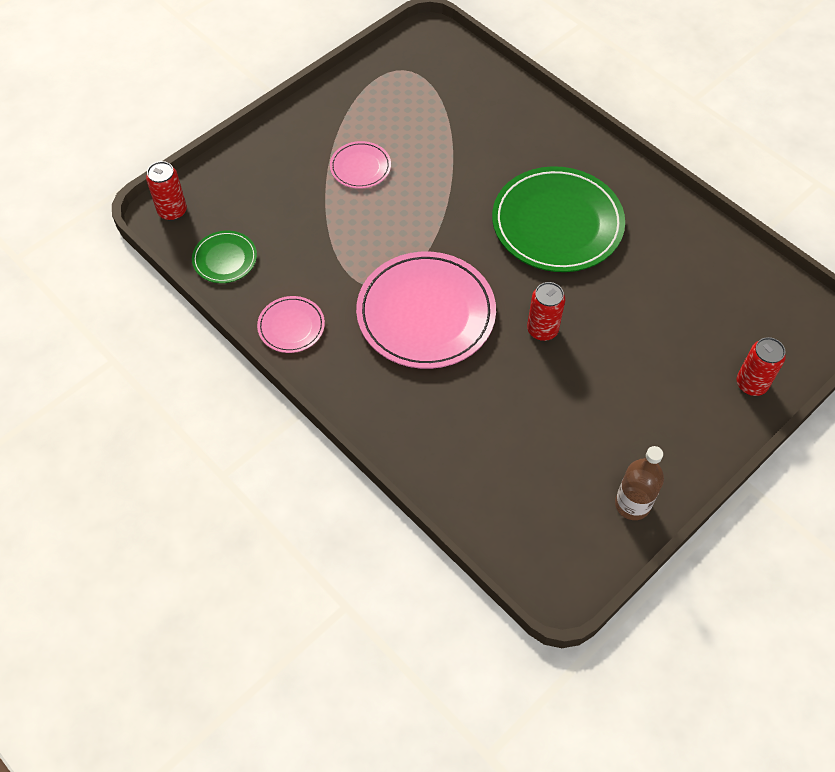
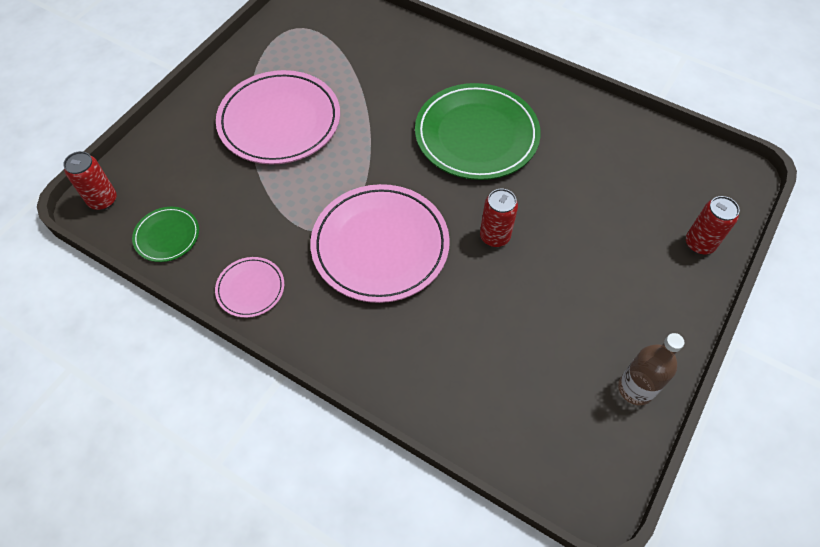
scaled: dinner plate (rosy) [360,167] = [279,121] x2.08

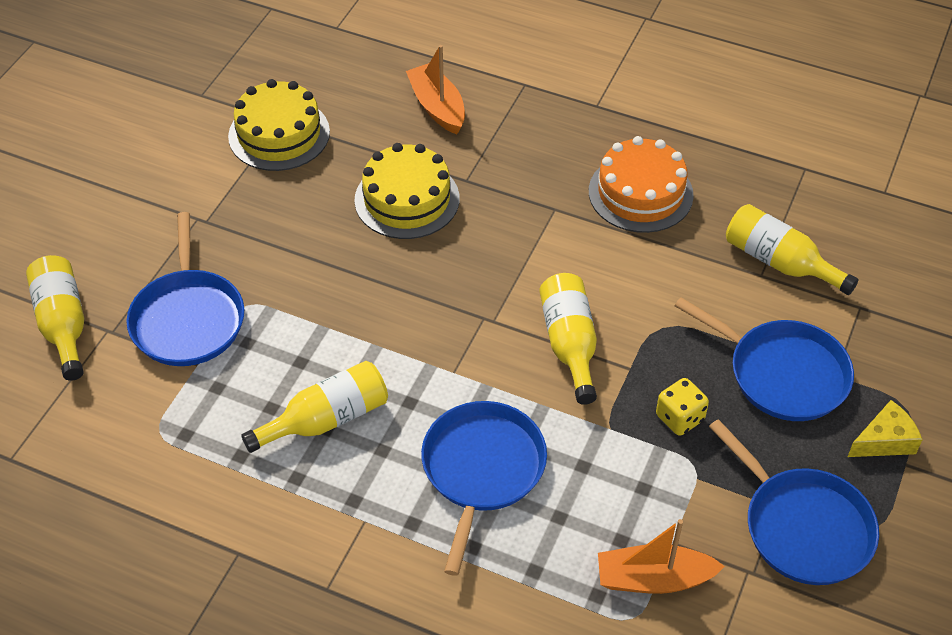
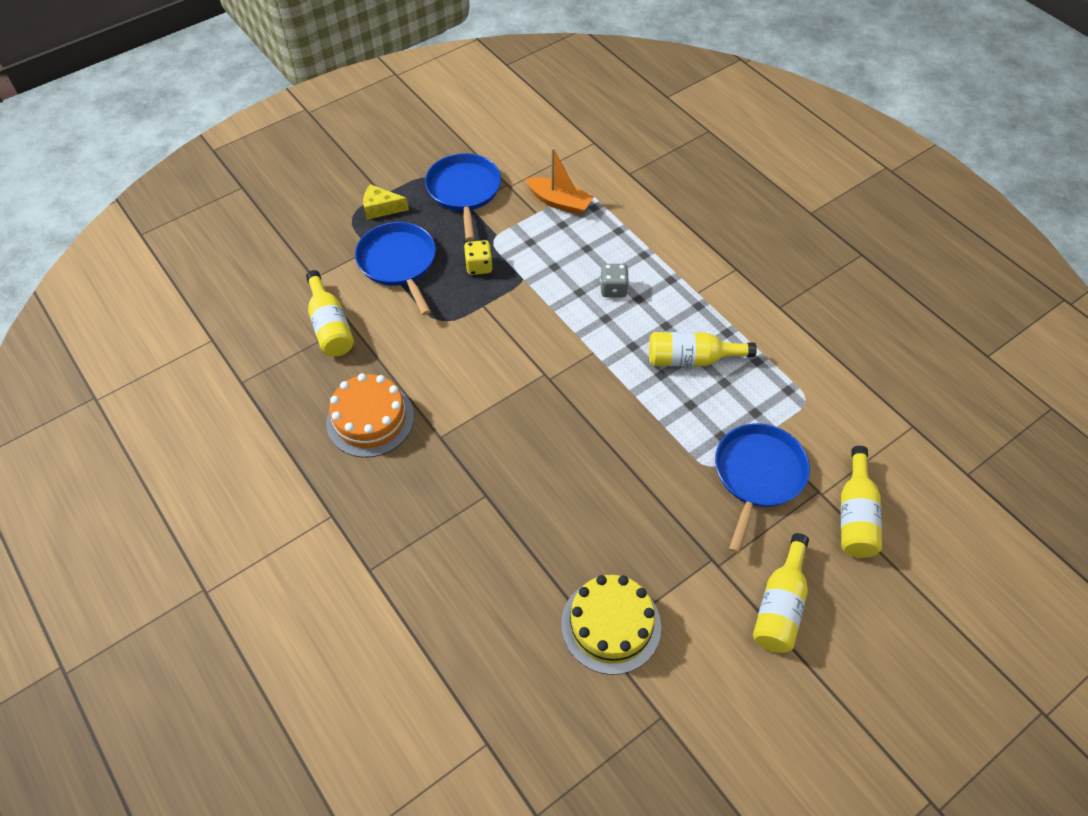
gone: gateau (bright yellow) [407,199]; sailboat (bright orange) [437,107]
shifted: drink bottle (bright yellow) [569,344] to [780,606]
swapped: pan (cobalt) [482,470] to dice (gray) [613,289]

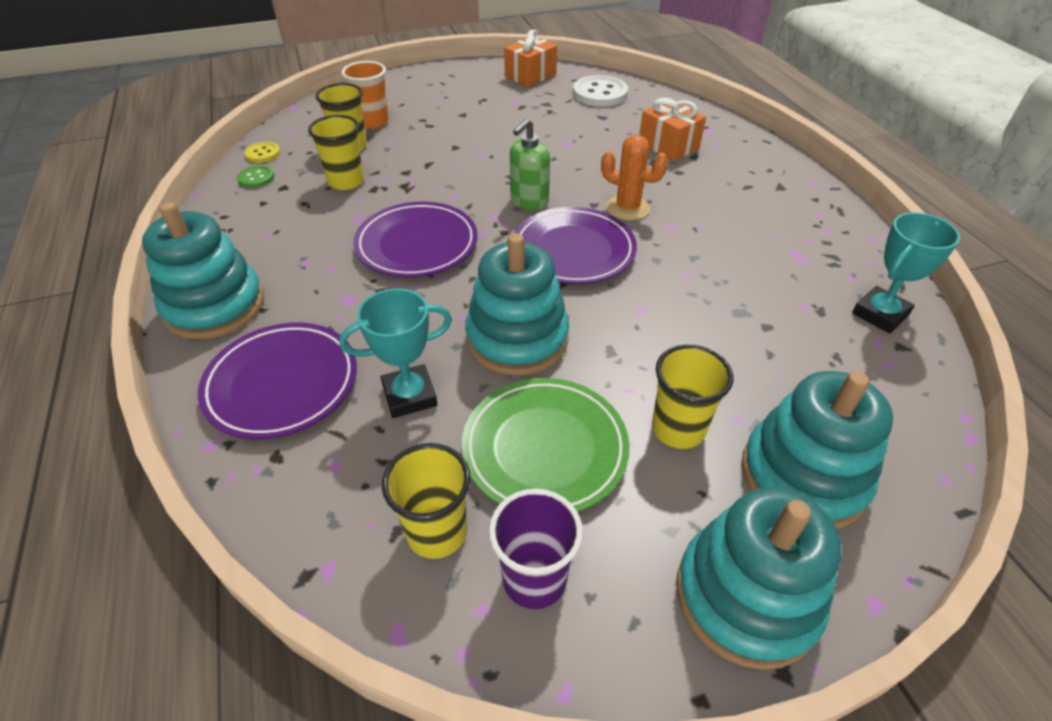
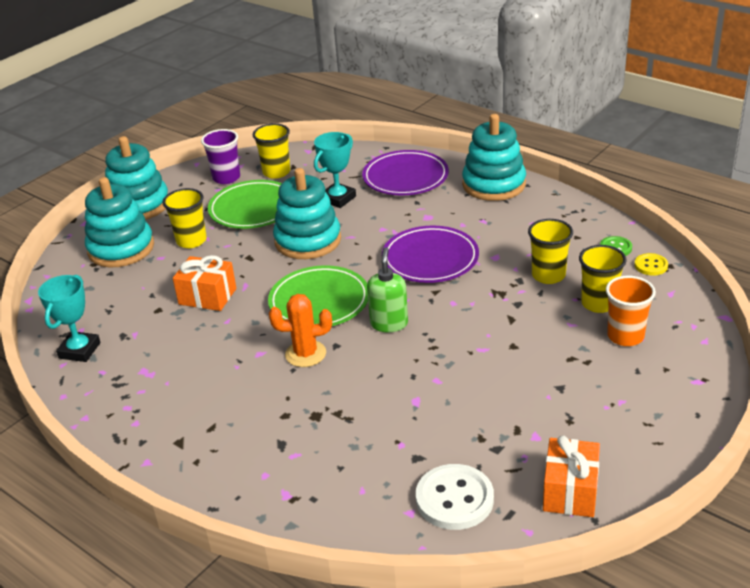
shifted: gift (bright orange) [668,145] to [207,296]
repainted: dinner plate (royal purple) [573,251] to dinner plate (leaf-green) [319,302]

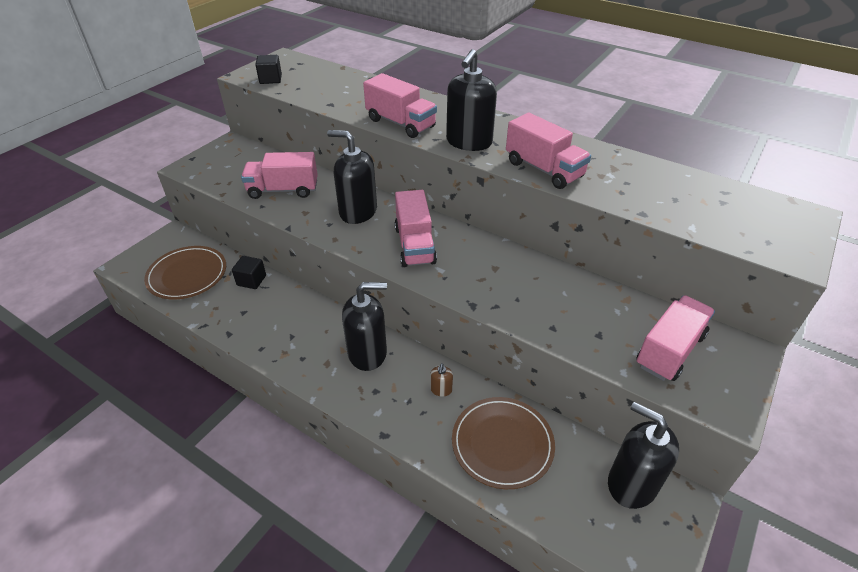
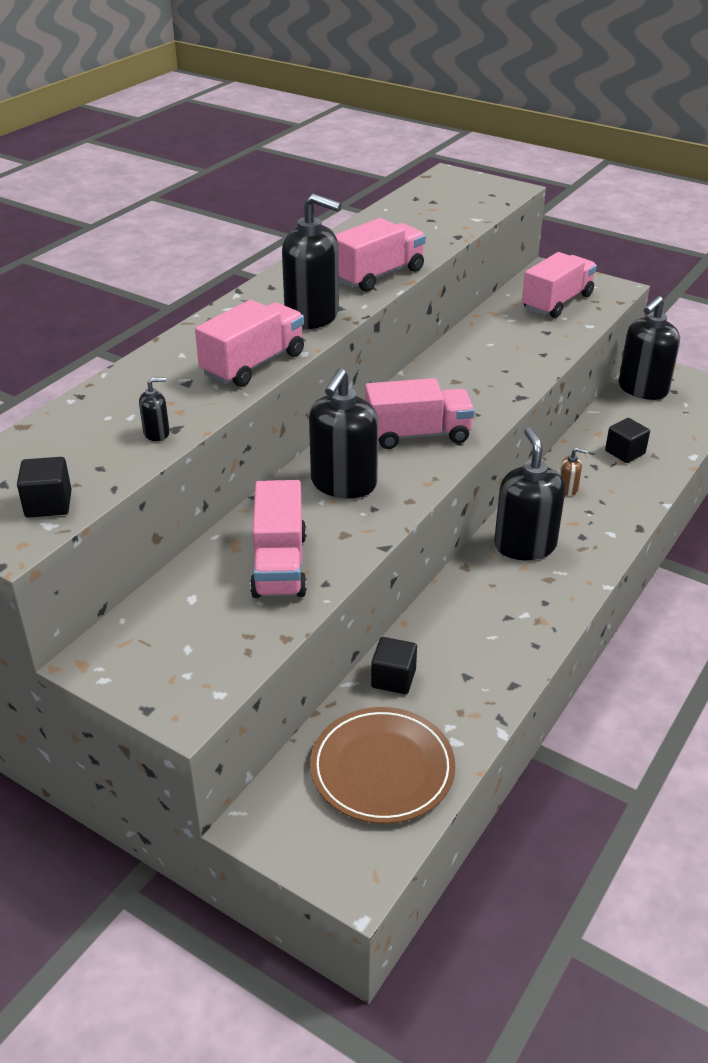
new: soap dispenser (black) [157,433]
swapped: dinner plate (dark brown) [502,444] to cube (black) [625,452]
rotated: truck (rosy) [669,350] = [557,302] 90 degrees clockwise

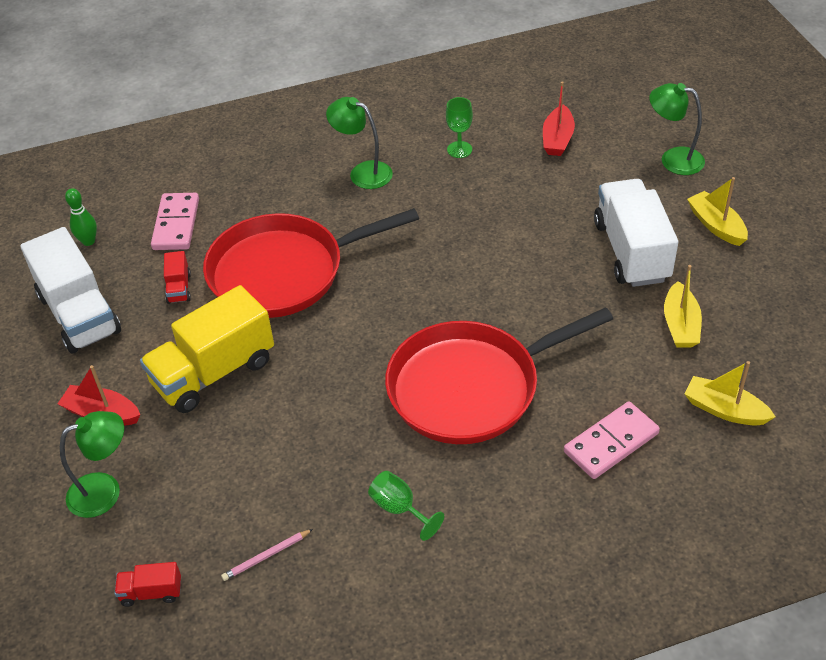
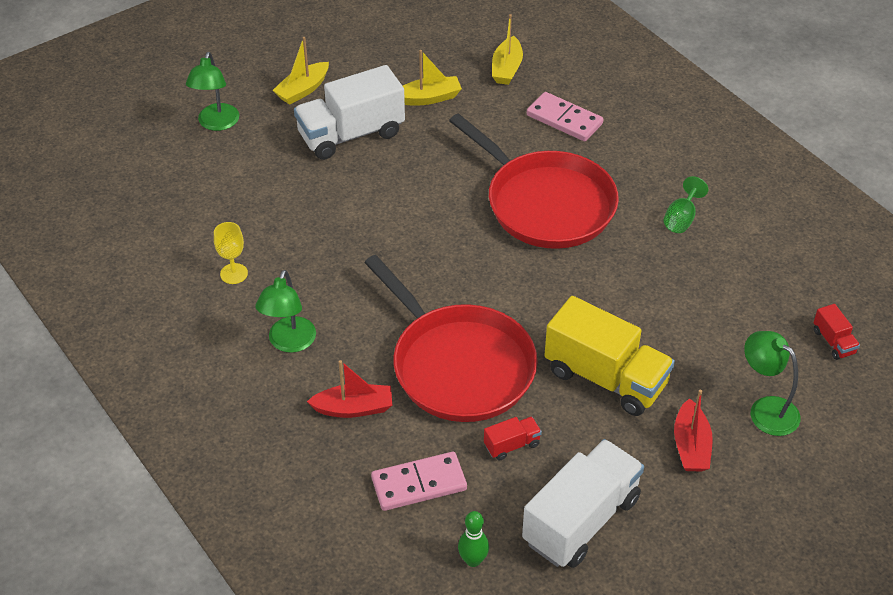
gone: lead pencil (rosy) [266,556]
shifted: sailboat (crimson) [557,139] to [354,408]
repainted: chalice (leaf-green) [459,149] to chalice (bright yellow) [234,273]

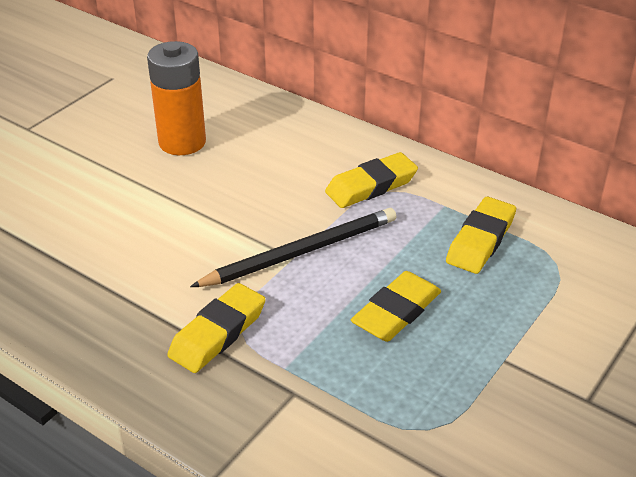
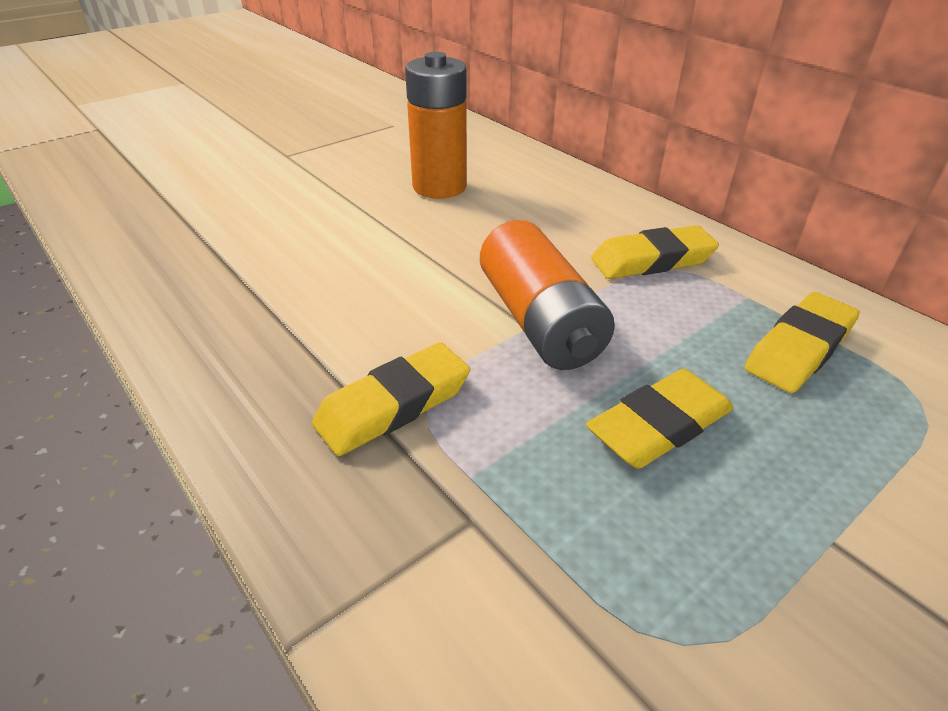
swapped: lead pencil (black) [300,252] to power cell (bright orange) [540,321]

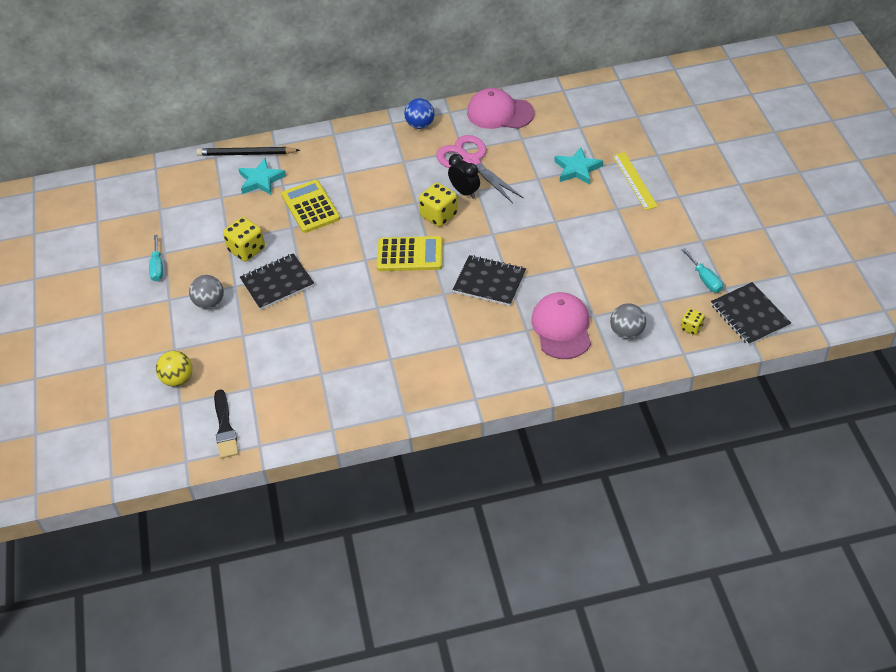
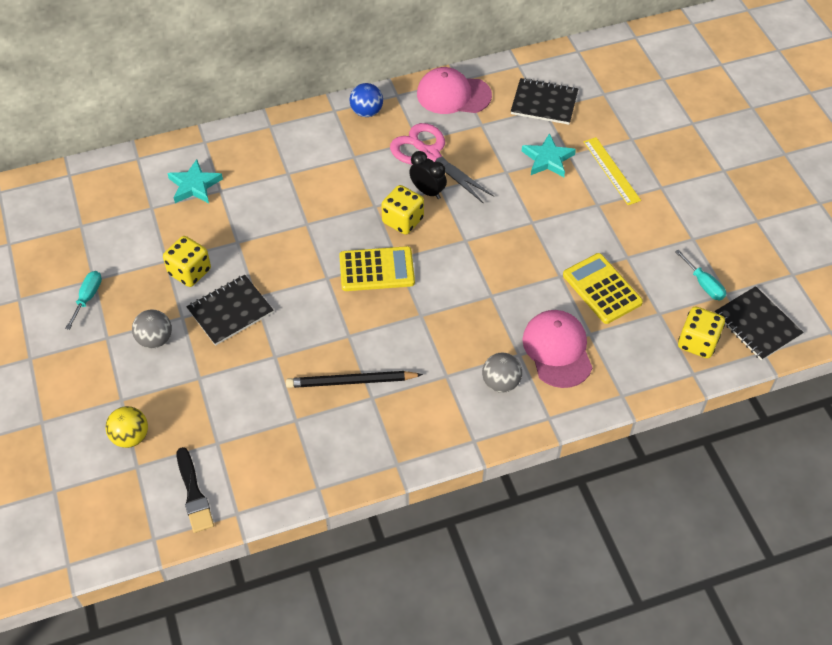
shifted: lead pencil (black) [246,154] to [351,382]; pocket calculator (bright yellow) [310,207] to [602,289]; notebook (black) [489,282] to [544,103]; ball (gray) [627,332] to [501,383]
rotated: screwdriver (turquoise) [157,267] = [88,298] 150 degrees counterclockwise
scaled: dice (bright yellow) [691,327] = [697,342] x1.77

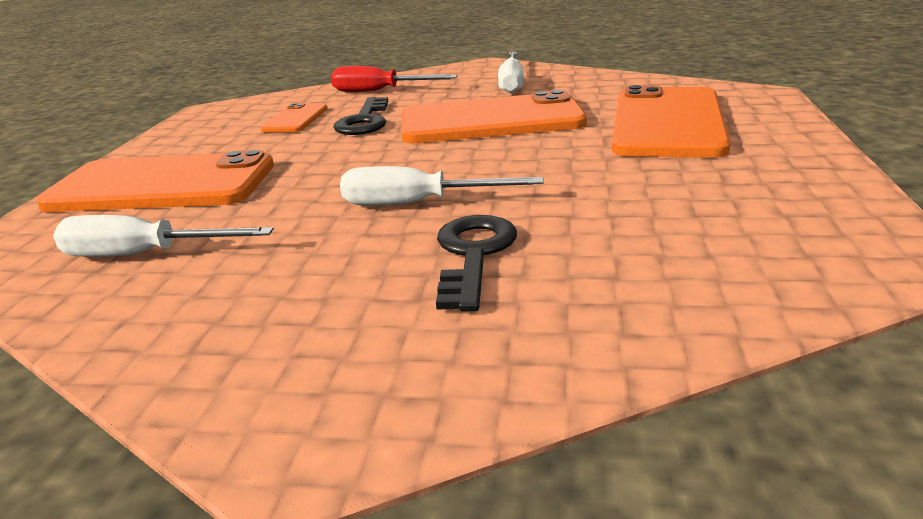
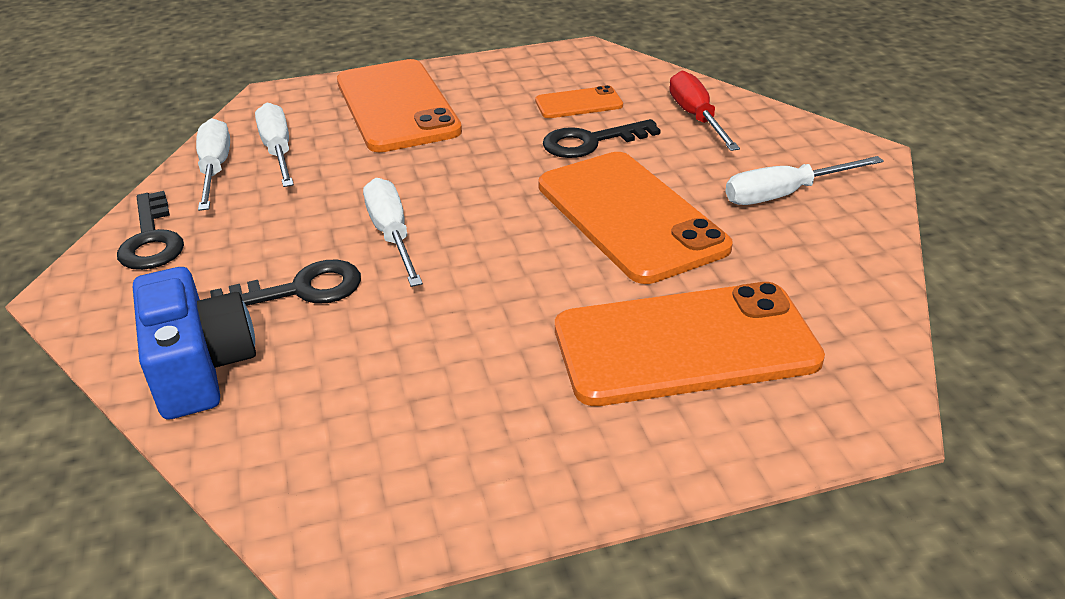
new: latchkey (black) [151,239]; photo camera (cobalt) [200,368]; screwdriver (snow-white) [215,169]

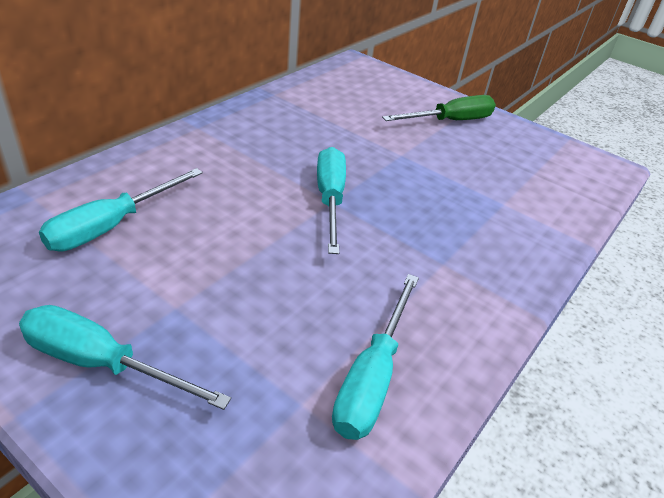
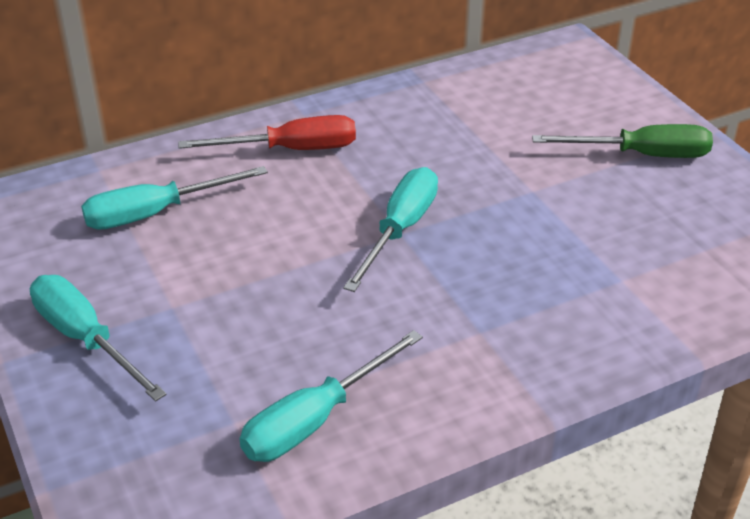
new: screwdriver (crimson) [291,150]

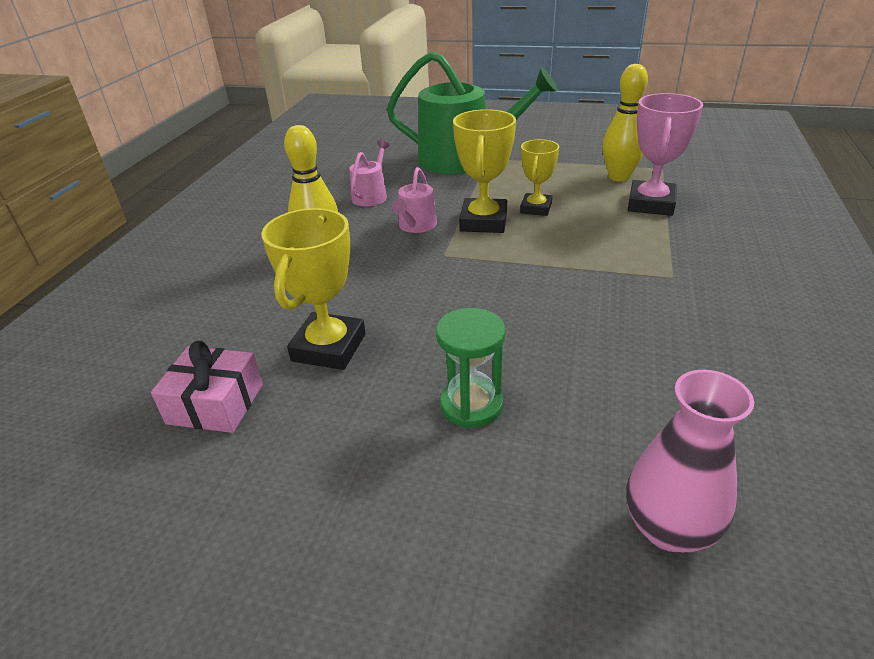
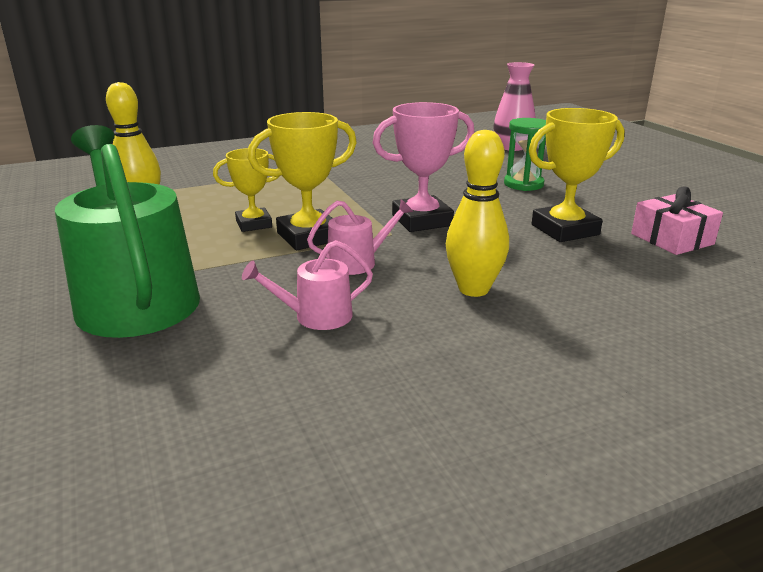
shifted: award cup (rosy) [650,204] to [422,220]

